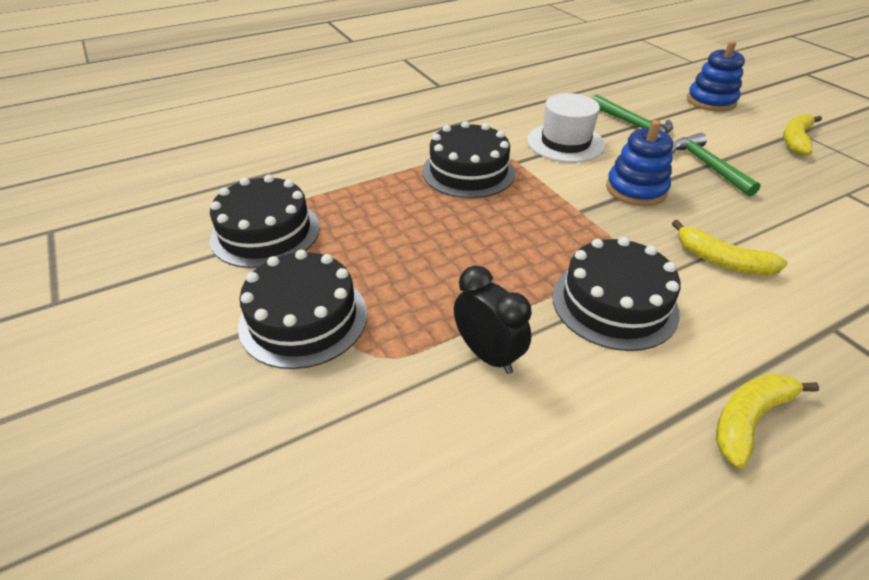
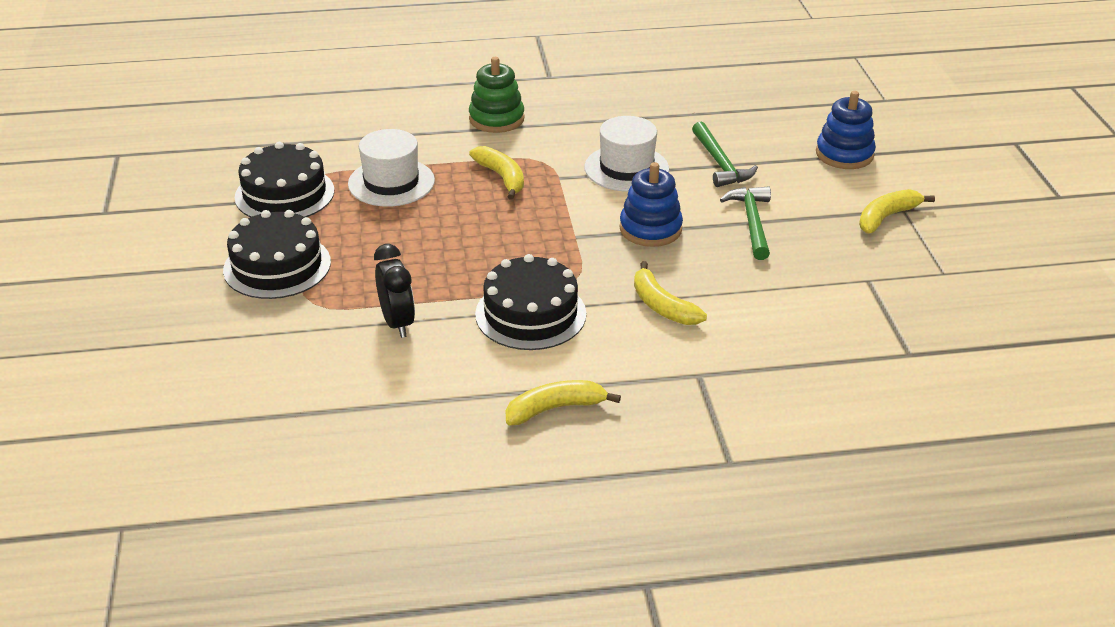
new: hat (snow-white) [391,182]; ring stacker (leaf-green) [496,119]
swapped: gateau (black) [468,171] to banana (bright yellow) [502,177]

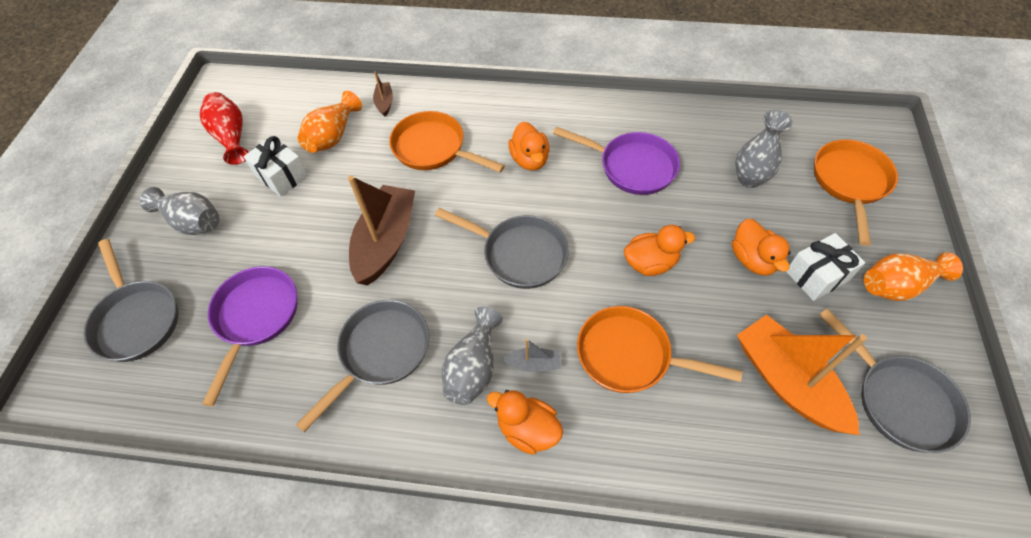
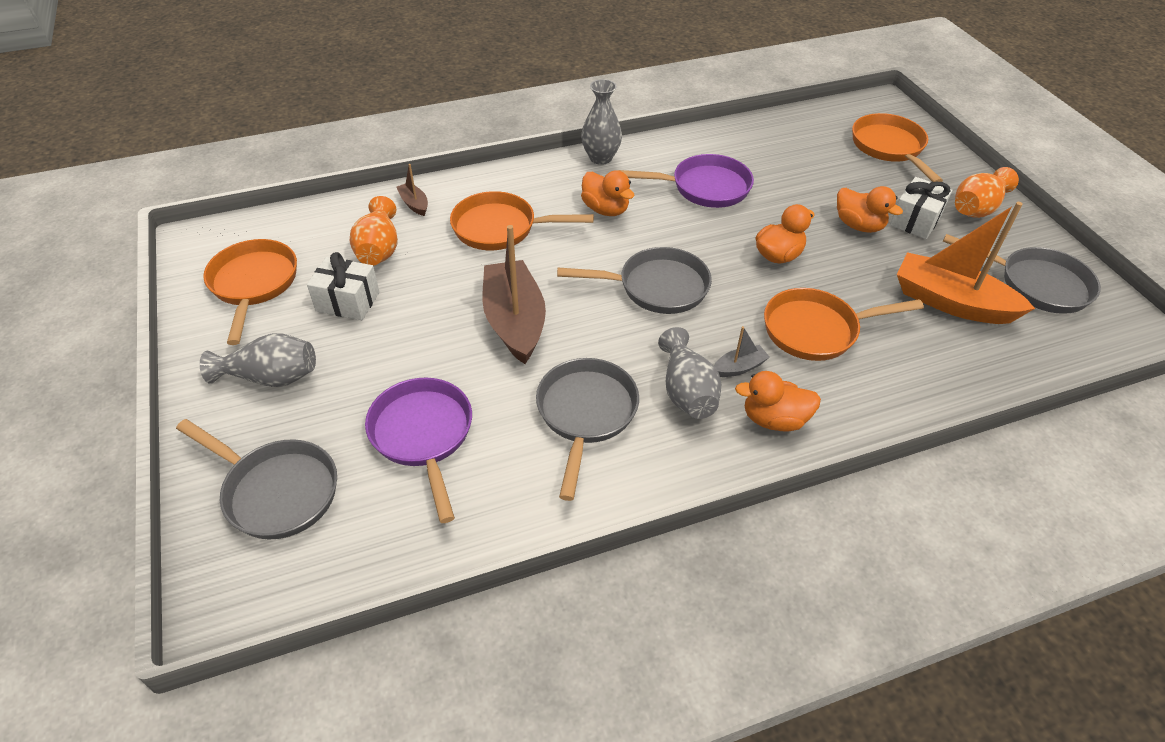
shifted: flower vase (gray) [749,178] to [600,158]
swapped: flower vase (crimson) [231,137] to pan (bright orange) [254,284]

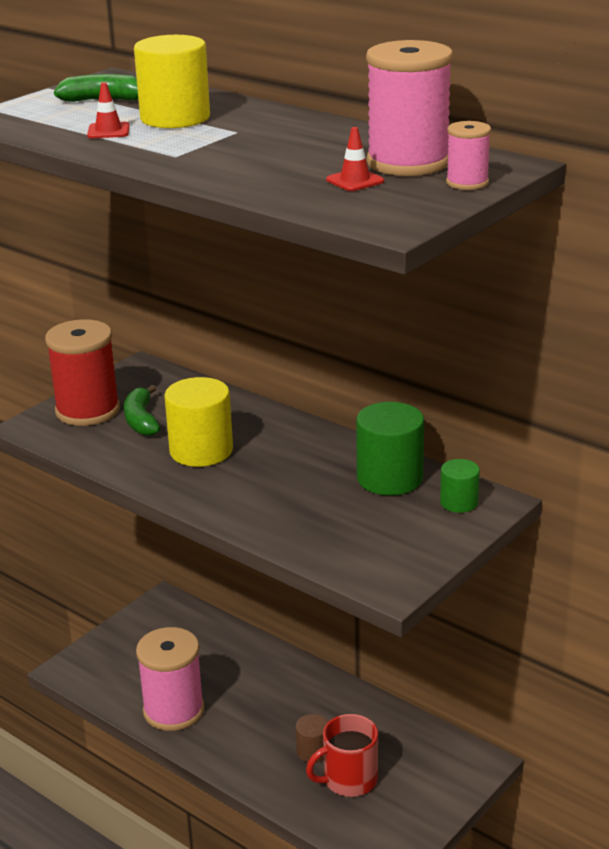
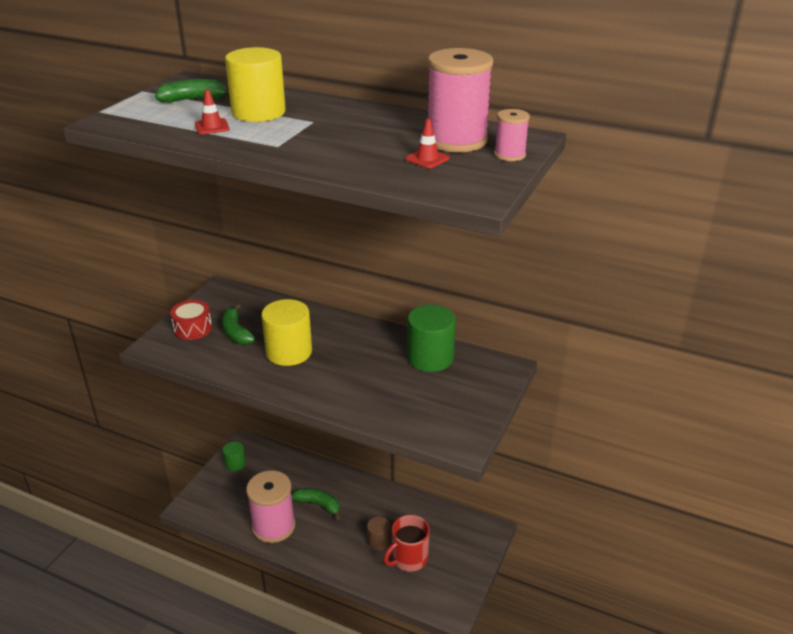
new: banana (leaf-green) [318,505]
shifted: cylinder (leaf-green) [459,502] to [235,464]
swapped: bobbin (crimson) [88,410] to snare drum (crimson) [193,329]

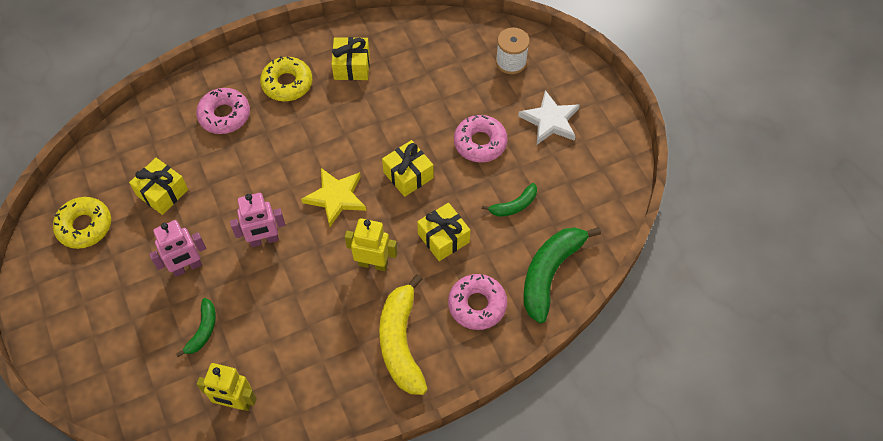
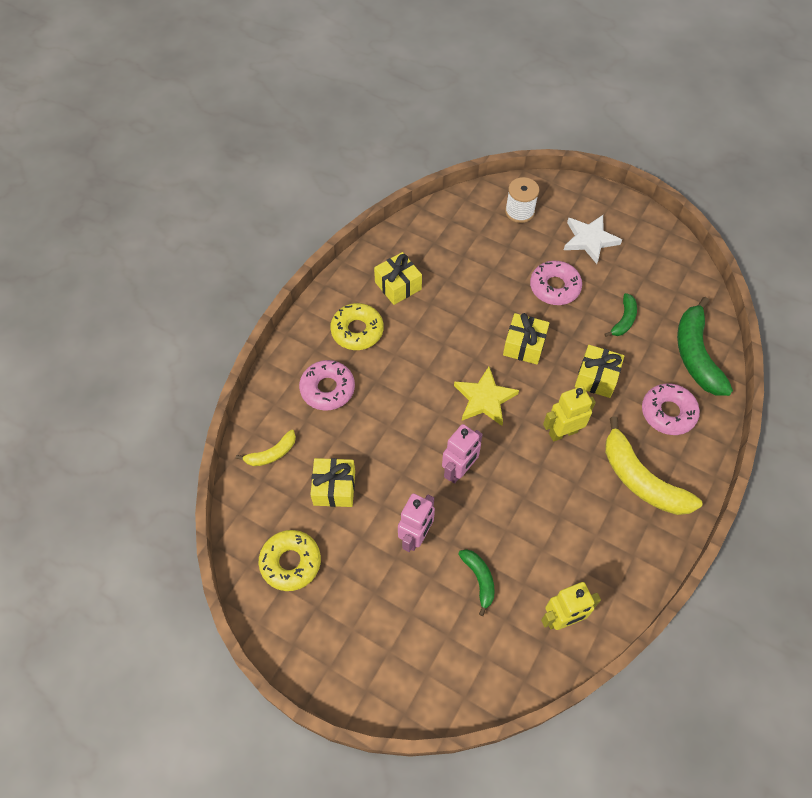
new: banana (bright yellow) [271,454]

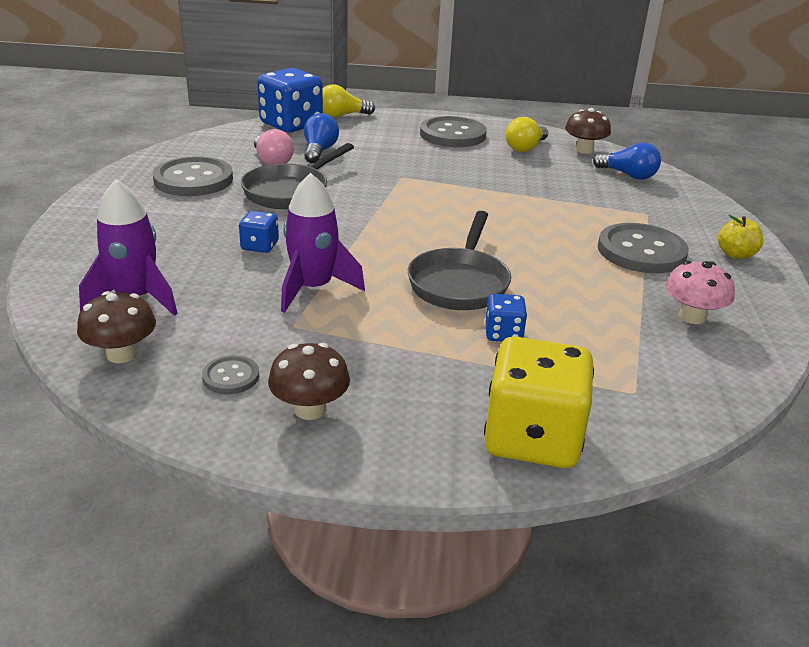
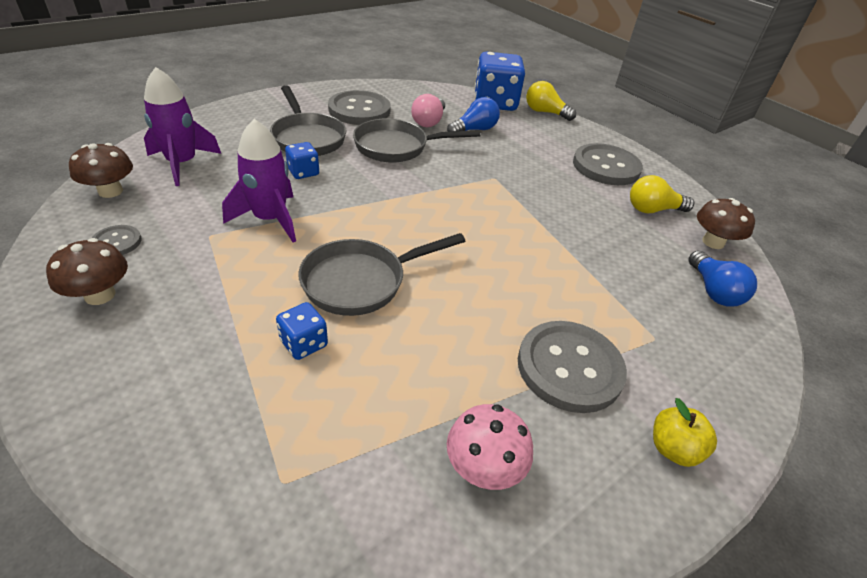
gone: dice (bright yellow) [532,438]
new: pan (gray) [307,138]

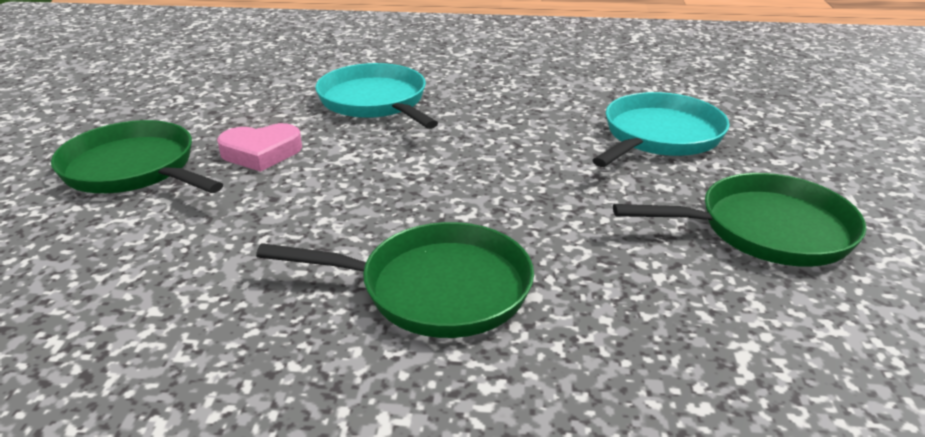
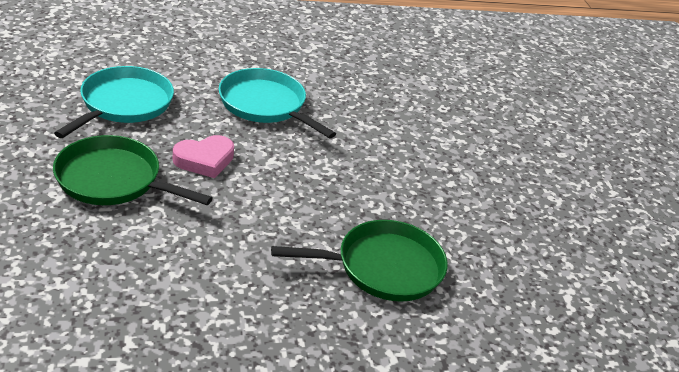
gone: pan (leaf-green) [767,229]
shifted: pan (turquoise) [660,136] to [124,104]

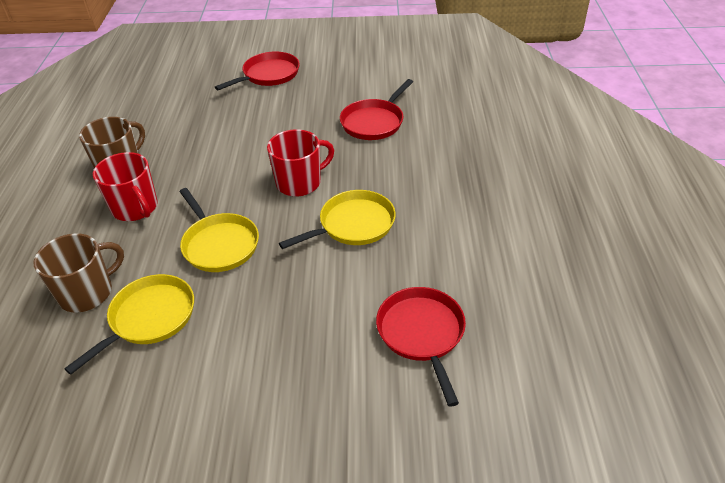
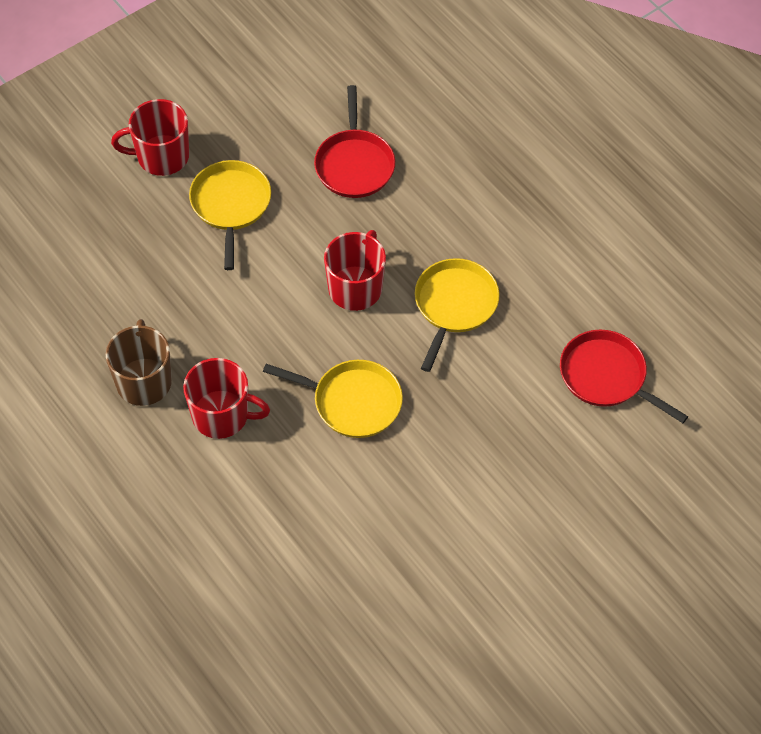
gone: tea mug (dark brown) [87,292]
shifted: pan (bright yellow) [149,318] to [230,205]
swapped: pan (crimson) [269,75] to tea mug (crimson) [161,156]

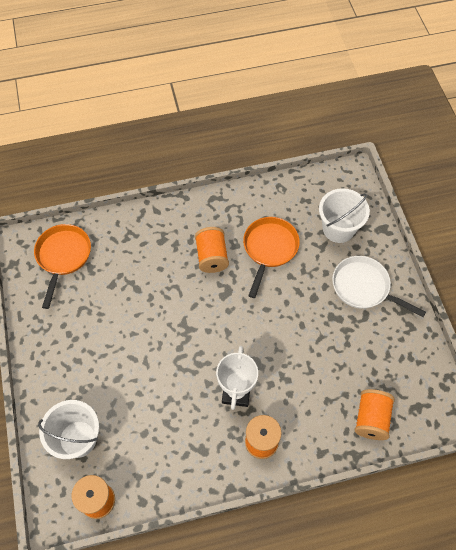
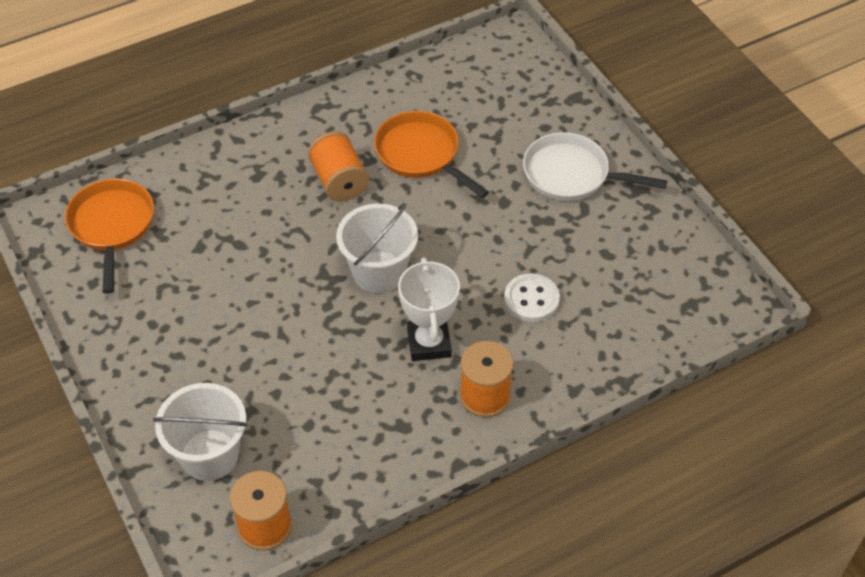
gone: bobbin (bright orange) [371,419]
new: shirt button (snow-white) [531,299]
shifted: sand bucket (snow-white) [338,229] to [379,272]
rotated: pan (bright orange) [269,249] = [421,154] 45 degrees counterclockwise

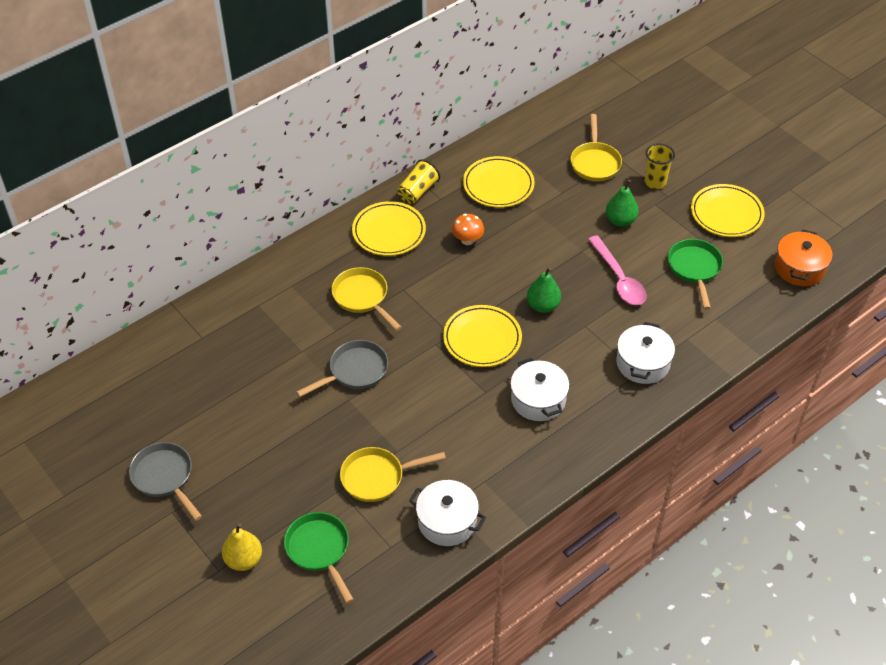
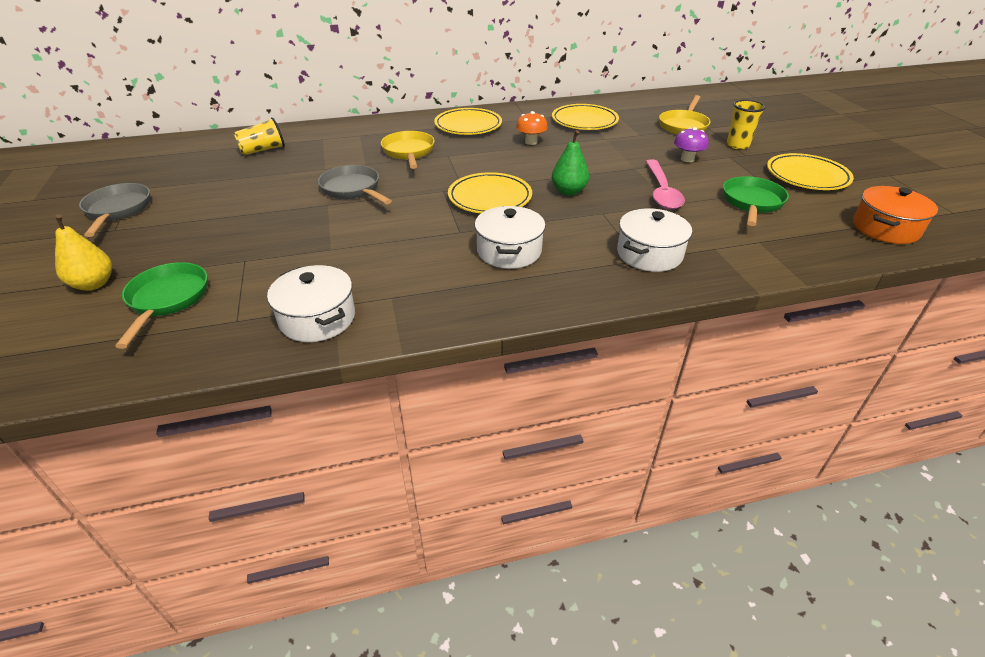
gone: pan (bright yellow) [377,477]
shifted: tumbler (bright yellow) [418,191] to [263,150]
swapped: toy pear (leaf-green) [620,220] to fungus (royal purple) [687,159]
rotated: pan (gray) [354,371] = [353,189] 120 degrees counterclockwise

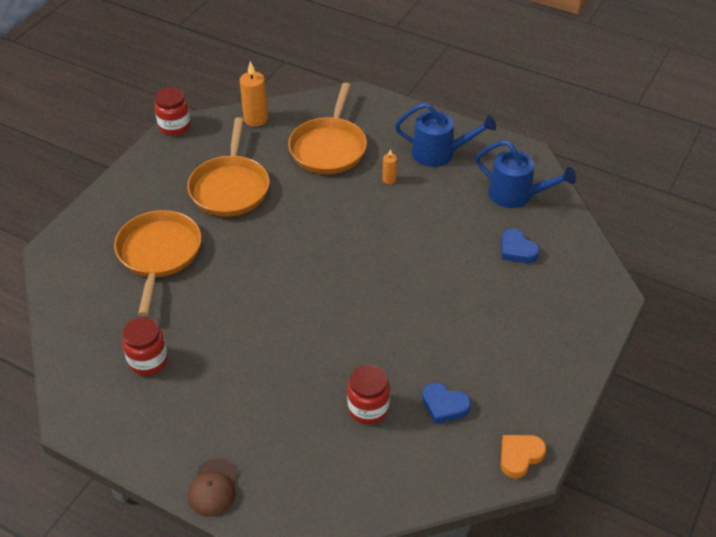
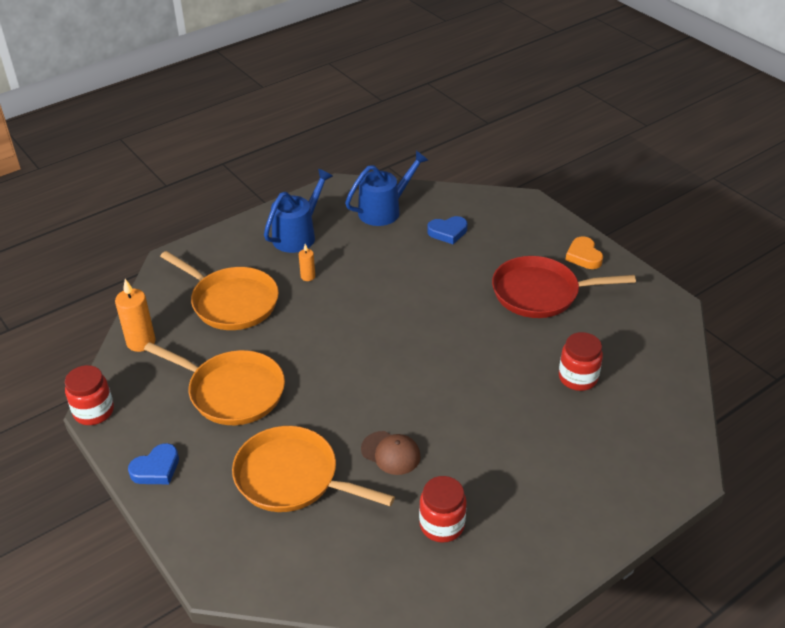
new: pan (crimson) [540,293]
shifted: cap (dark brown) [213,488] to [391,453]; heart shape (cobalt) [444,406] to [156,469]; heart shape (bright orange) [519,456] to [583,256]

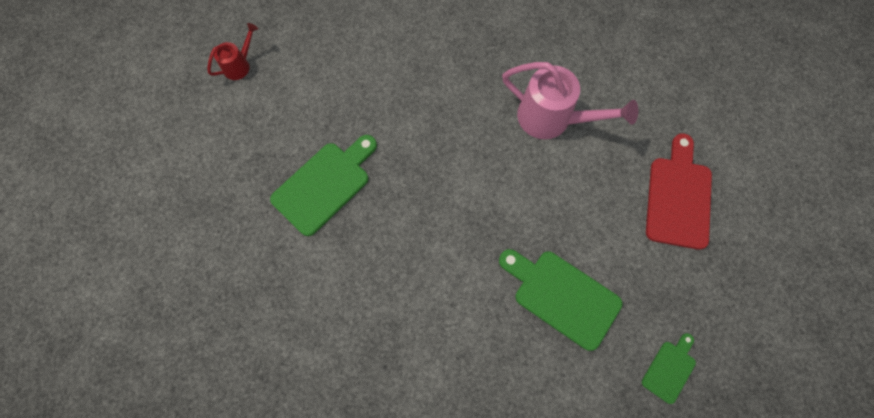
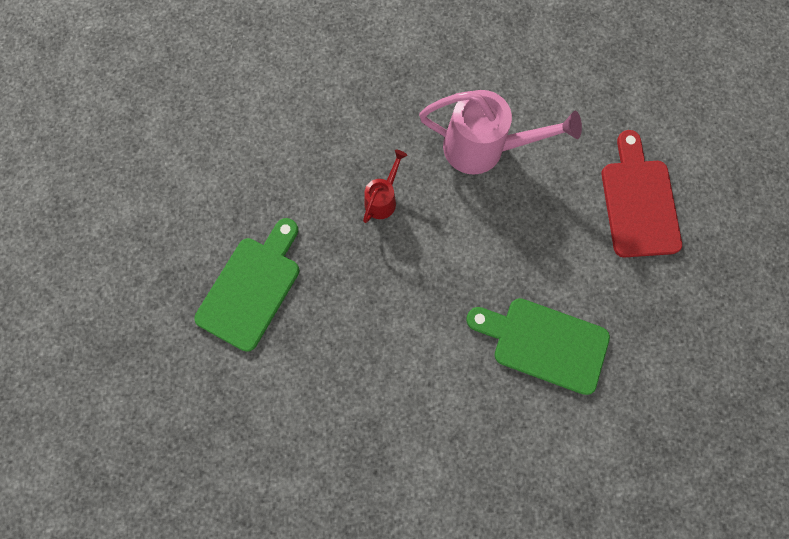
gone: bread board (leaf-green) [670,369]
shifted: watering pot (crimson) [239,65] to [383,199]

